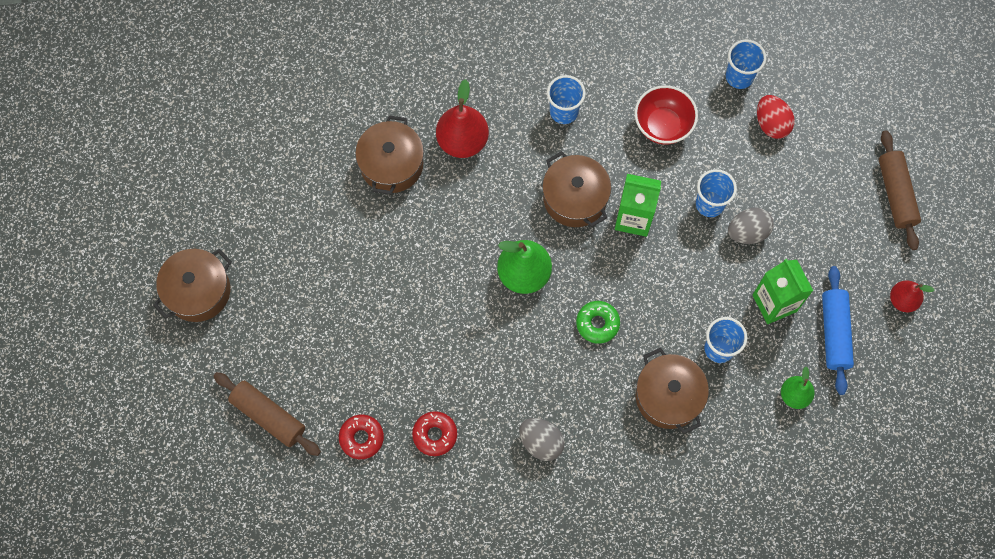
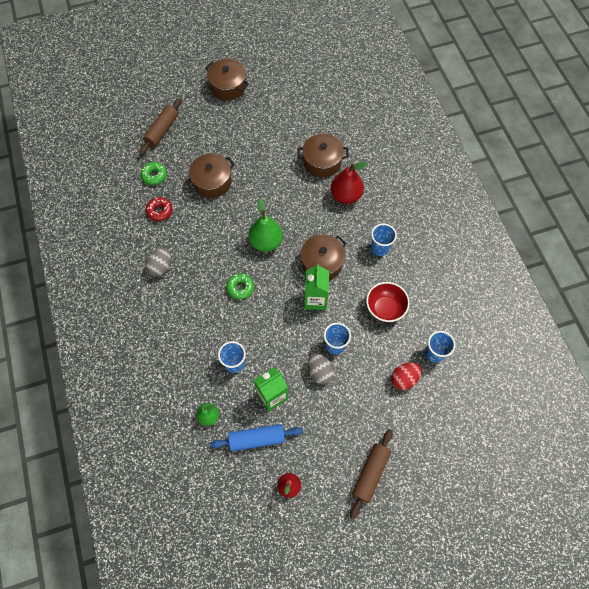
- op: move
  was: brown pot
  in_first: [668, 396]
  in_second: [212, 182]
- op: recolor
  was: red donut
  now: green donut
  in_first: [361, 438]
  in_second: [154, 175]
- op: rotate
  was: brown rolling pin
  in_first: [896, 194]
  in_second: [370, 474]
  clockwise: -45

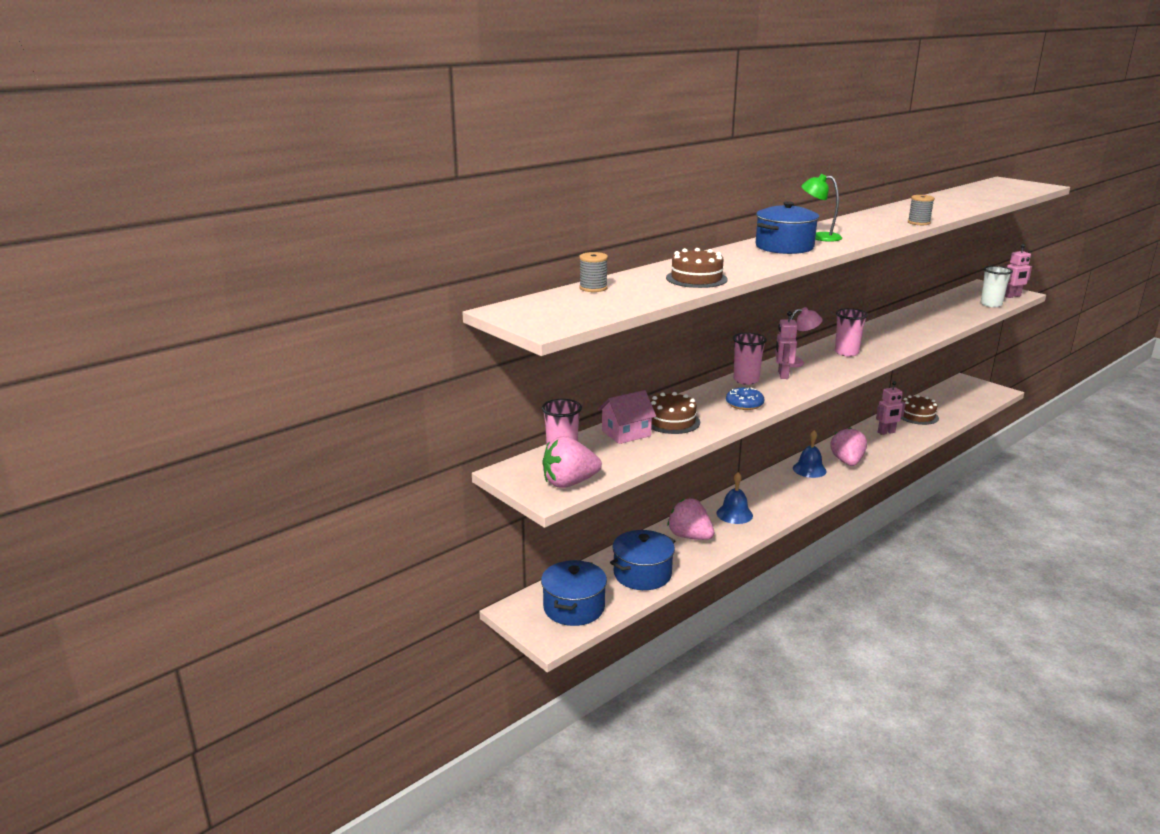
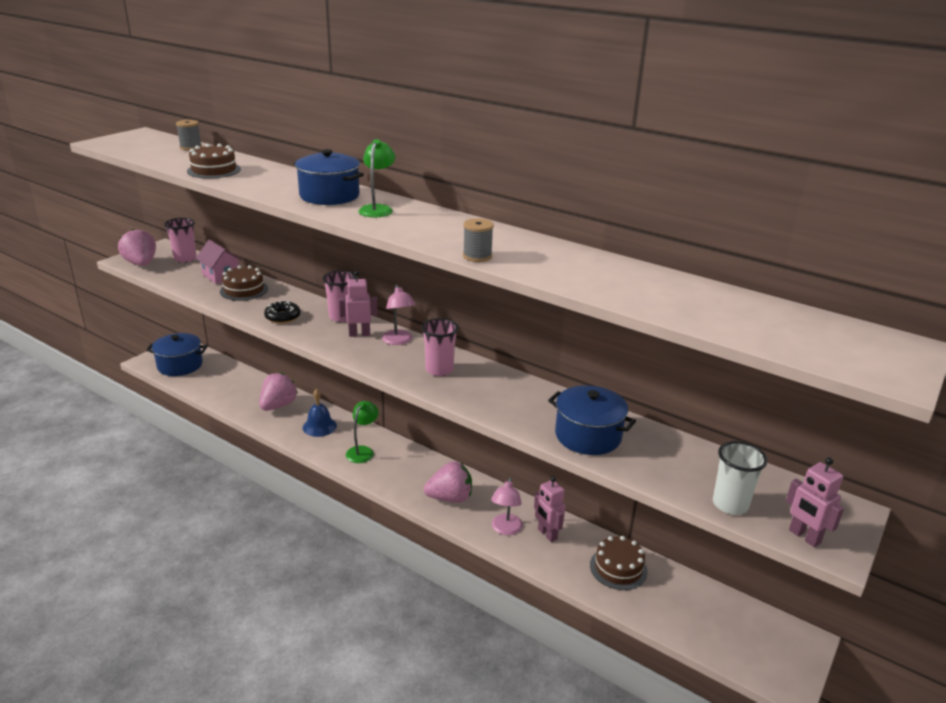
- op: delete
  was: blue bell
  in_first: [809, 469]
- op: insert
  now: green lamp
  in_second: [362, 451]
- op: insert
  now: pink lamp
  in_second: [505, 529]
- op: move
  was: blue pot
  in_first: [642, 574]
  in_second: [588, 436]
- op: recolor
  was: blue donut
  now: black donut
  in_first: [744, 404]
  in_second: [282, 317]

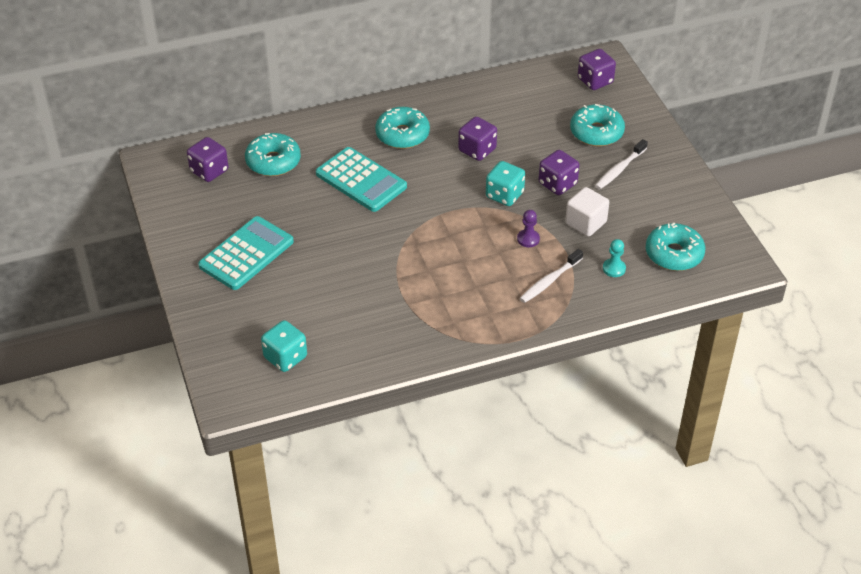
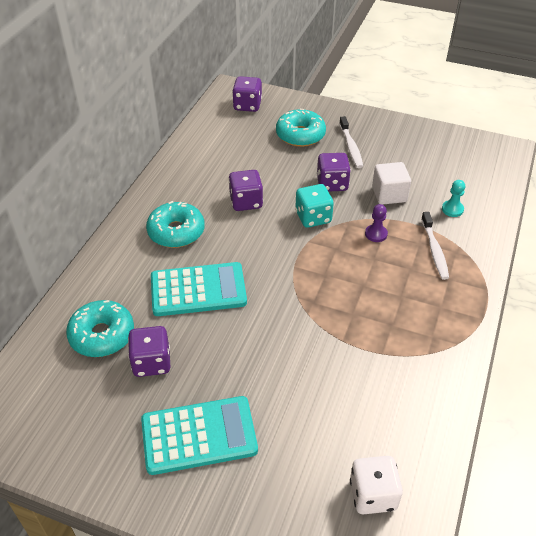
- op: delete
  was: turquoise donut
  in_first: [674, 254]
- op: move
  was: purple dice
  in_first: [209, 171]
  in_second: [151, 362]
- op: recolor
  was: turquoise dice
  now: white dice
  in_first: [285, 357]
  in_second: [373, 495]
- op: rotate
  was: turquoise calculator
  in_first: [246, 254]
  in_second: [199, 435]
  clockwise: 90

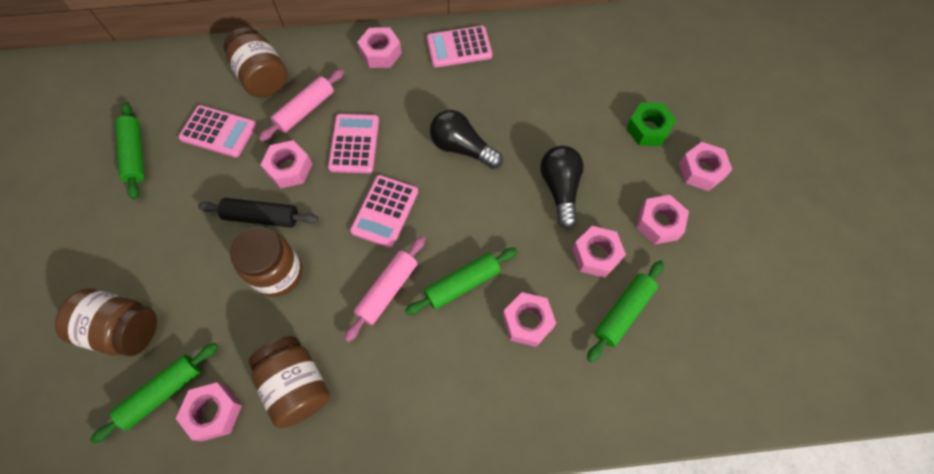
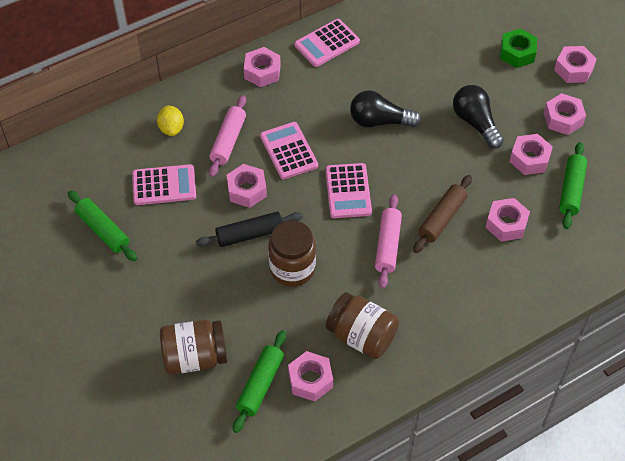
- op: replace
  was: brown jar
  now: yellow lemon
  in_first: [263, 77]
  in_second: [171, 128]
- op: recolor
  was: green rolling pin
  now: brown rolling pin
  in_first: [462, 284]
  in_second: [442, 218]

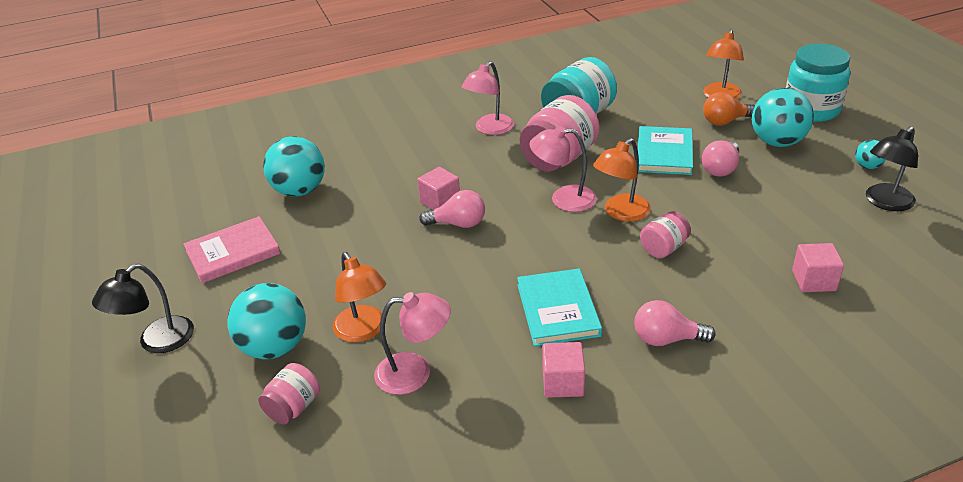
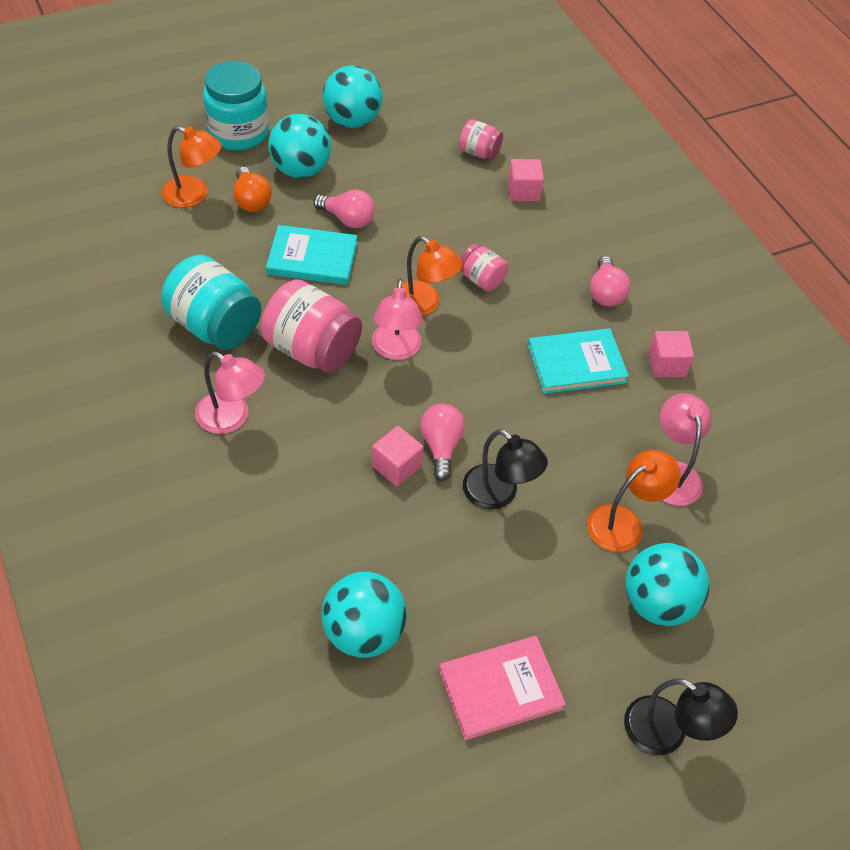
- op: move
  was: pink jar
  in_first: [293, 407]
  in_second: [479, 152]
- op: move
  was: black lamp
  in_first: [885, 202]
  in_second: [499, 494]
- op: rotate
  was: pink book
  in_first: [233, 252]
  in_second: [500, 689]
  clockwise: -75
- op: resize
  was: turquoise ball
  in_first: [867, 166]
  in_second: [352, 121]
  ratio: 2.08

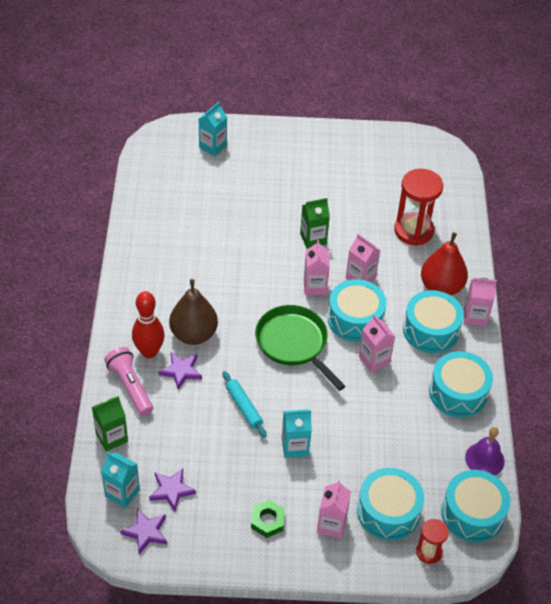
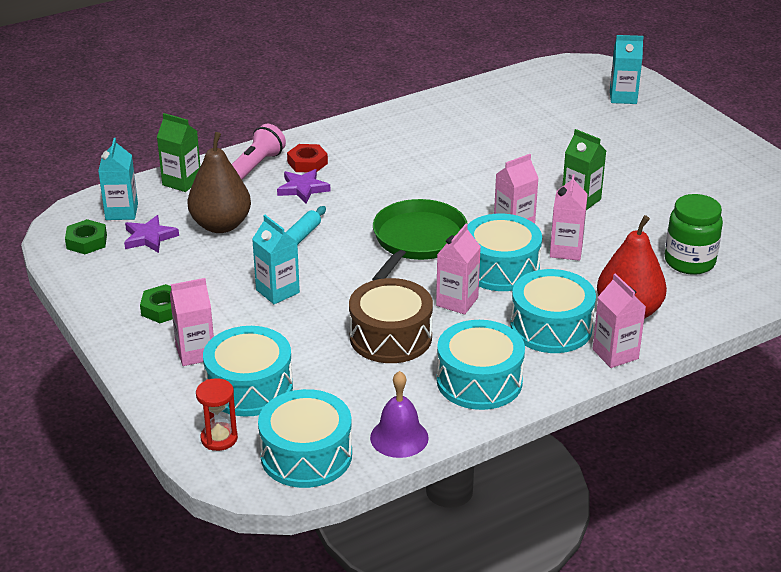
- op: insert
  now: brown drum
  in_second: [390, 337]
- op: move
  was: brown pear
  in_first: [194, 334]
  in_second: [221, 225]
- op: replace
  was: purple star
  now: green nut
  in_first: [146, 532]
  in_second: [86, 242]
- op: replace
  was: red bowling pin
  now: red nut
  in_first: [149, 352]
  in_second: [307, 163]
- op: replace
  was: red hourglass
  now: green jar
  in_first: [413, 231]
  in_second: [689, 261]

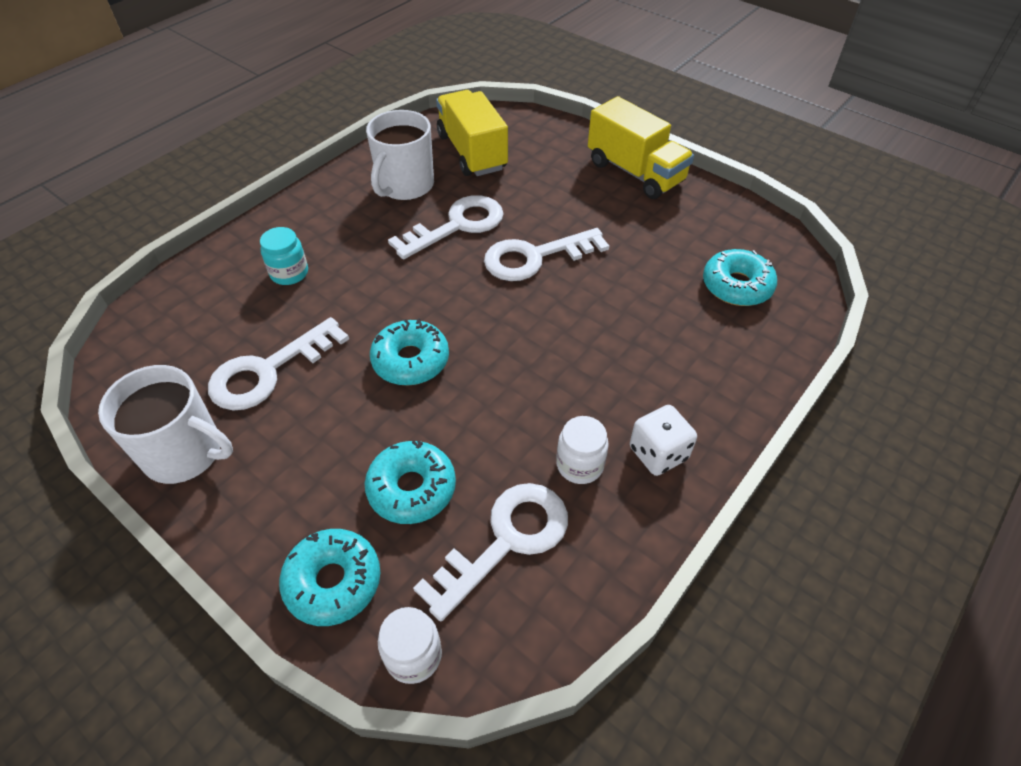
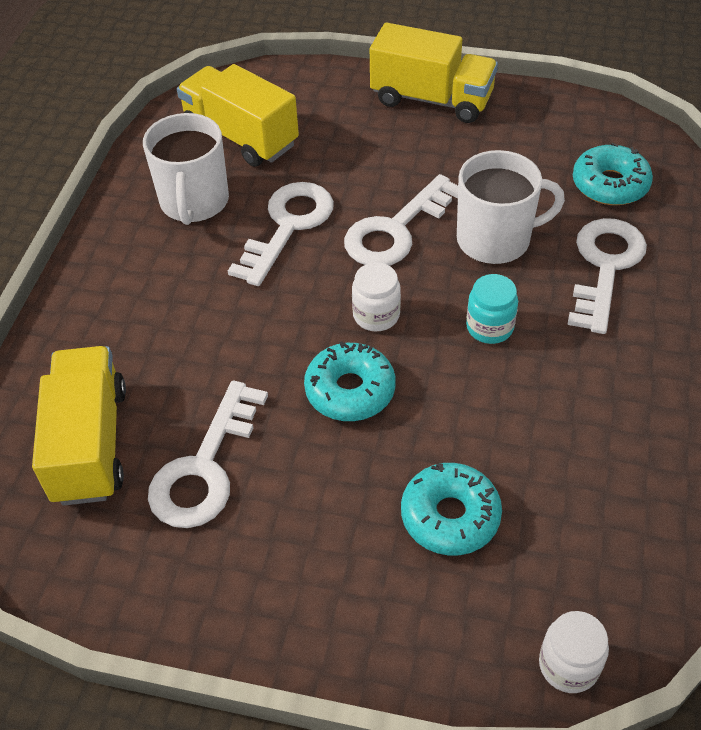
- op: delete
  was: turquoise donut
  in_first: [333, 582]
- op: delete
  was: white dice
  in_first: [658, 453]
- op: insert
  now: yellow truck
  in_second: [90, 444]
- op: move
  was: white mug
  in_first: [185, 452]
  in_second: [495, 239]
- op: move
  was: turquoise jar
  in_first: [289, 273]
  in_second: [489, 327]
- op: move
  was: white key
  in_first: [505, 541]
  in_second: [605, 267]
- op: move
  was: white jar
  in_first: [580, 465]
  in_second: [376, 315]

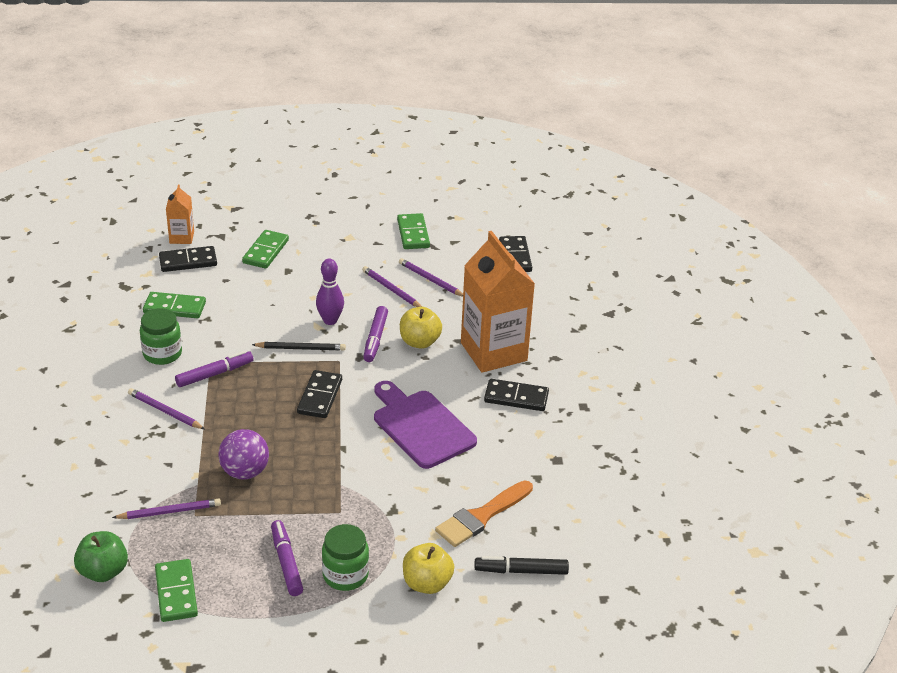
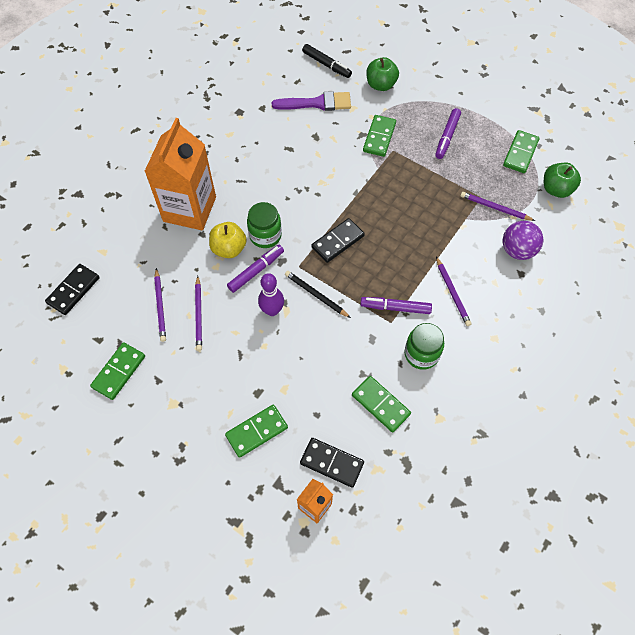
- op: delete
  was: purple cutting board
  in_first: [421, 426]
- op: delete
  was: black domino
  in_first: [516, 397]
- op: insert
  now: green domino
  in_second: [379, 137]
- op: move
  was: purple ball
  in_first: [245, 472]
  in_second: [517, 250]
- op: move
  was: green jar
  in_first: [345, 575]
  in_second: [265, 235]
- op: recolor
  was: yellow apple
  now: green apple
  in_first: [427, 583]
  in_second: [381, 85]
- op: recolor
  was: orange brush
  now: purple brush
  in_first: [481, 516]
  in_second: [317, 103]

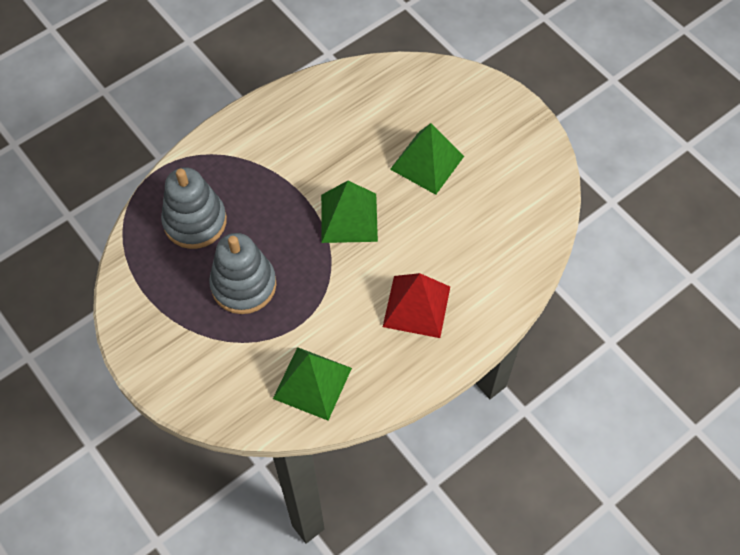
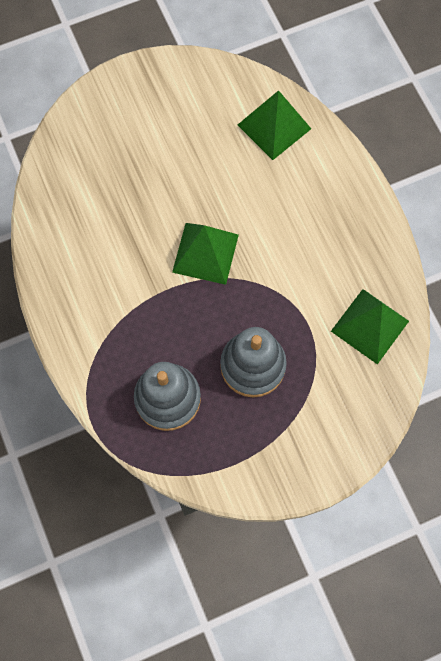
- op: delete
  was: red pyramid
  in_first: [416, 306]
- op: move
  was: green pyramid
  in_first: [427, 162]
  in_second: [274, 126]

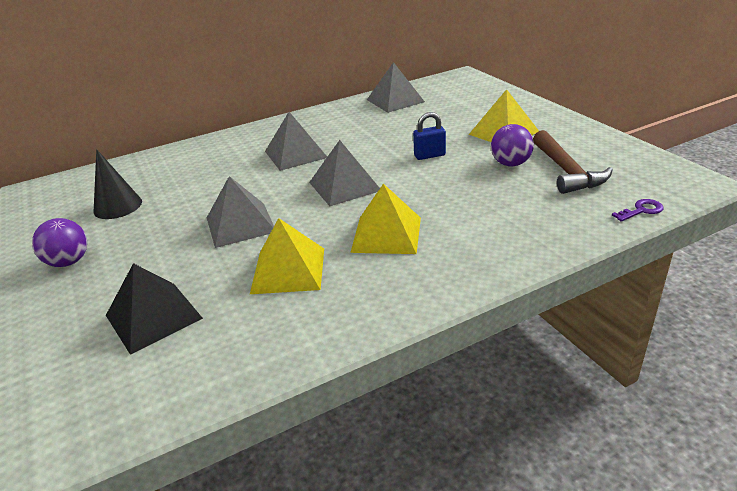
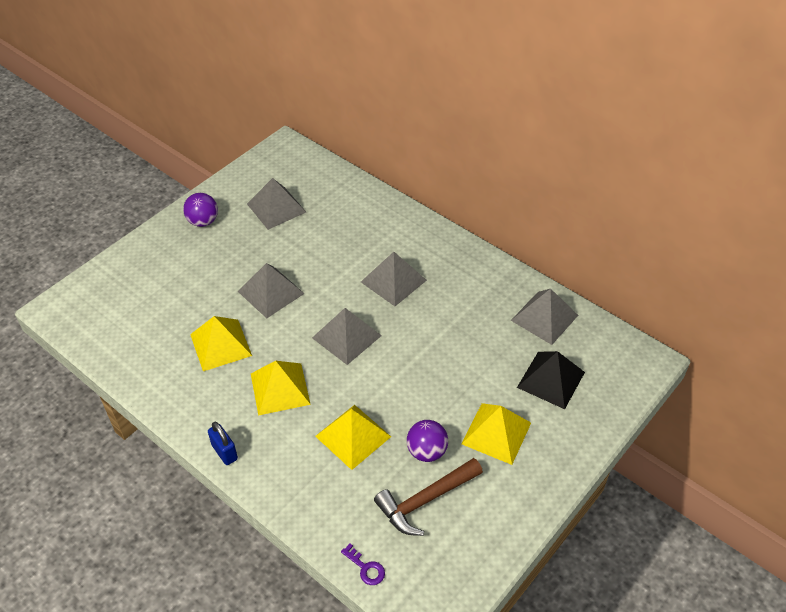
- op: insert
  now: yellow pyramid
  in_second: [353, 436]
- op: move
  was: black pyramid
  in_first: [153, 316]
  in_second: [551, 379]
- op: move
  was: blue padlock
  in_first: [429, 155]
  in_second: [224, 452]
- op: replace
  was: black cone
  now: grey pyramid
  in_first: [118, 206]
  in_second: [276, 208]

